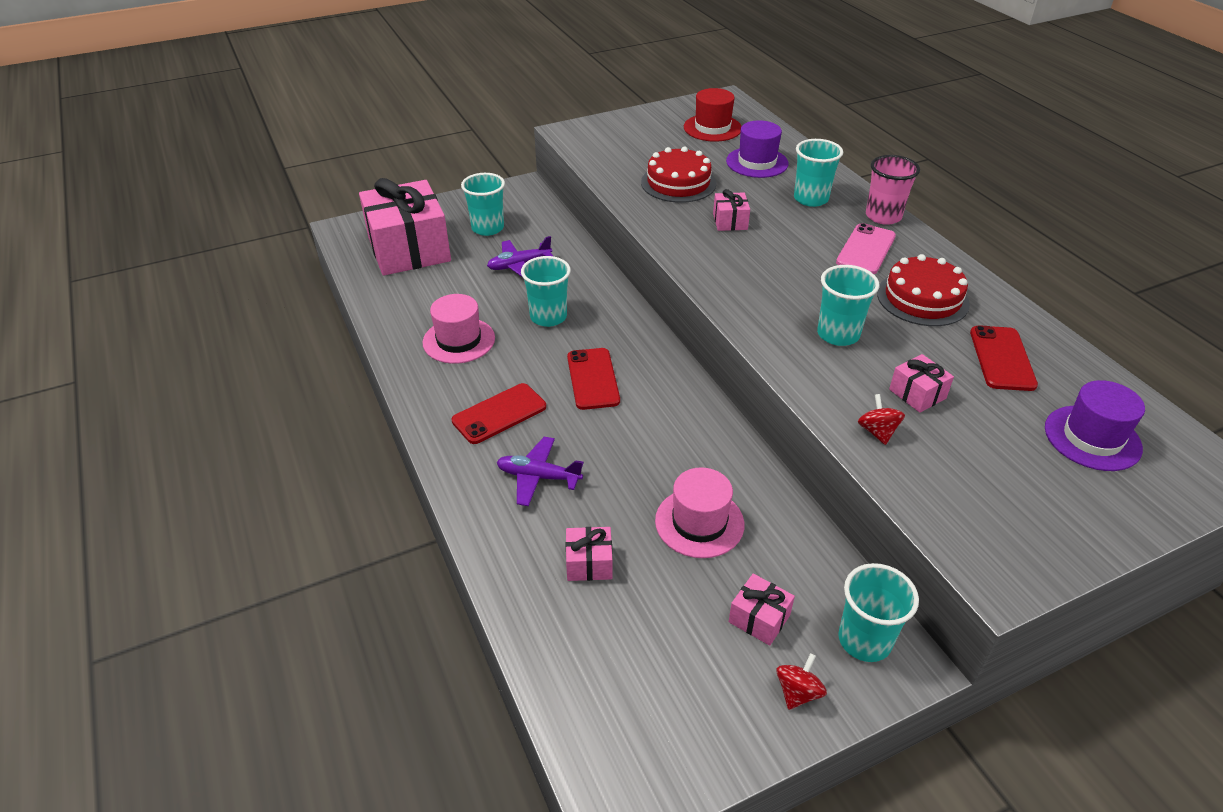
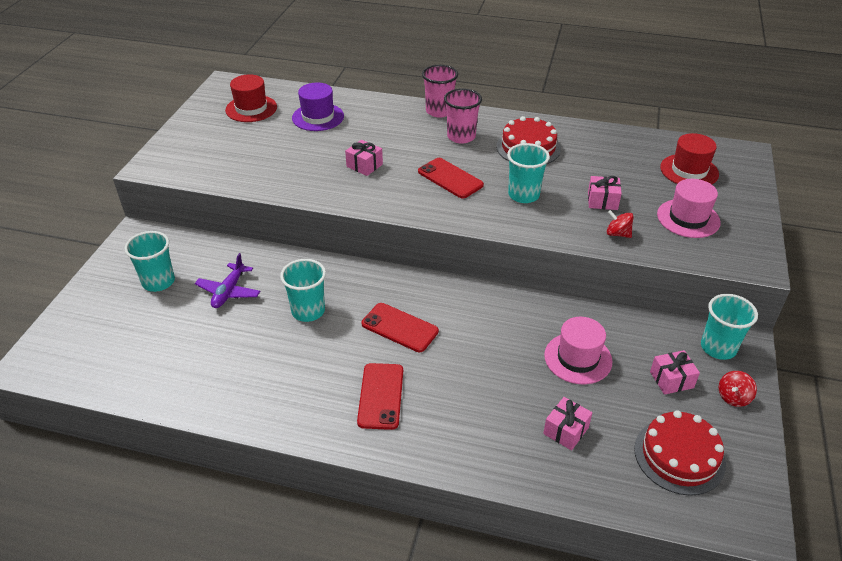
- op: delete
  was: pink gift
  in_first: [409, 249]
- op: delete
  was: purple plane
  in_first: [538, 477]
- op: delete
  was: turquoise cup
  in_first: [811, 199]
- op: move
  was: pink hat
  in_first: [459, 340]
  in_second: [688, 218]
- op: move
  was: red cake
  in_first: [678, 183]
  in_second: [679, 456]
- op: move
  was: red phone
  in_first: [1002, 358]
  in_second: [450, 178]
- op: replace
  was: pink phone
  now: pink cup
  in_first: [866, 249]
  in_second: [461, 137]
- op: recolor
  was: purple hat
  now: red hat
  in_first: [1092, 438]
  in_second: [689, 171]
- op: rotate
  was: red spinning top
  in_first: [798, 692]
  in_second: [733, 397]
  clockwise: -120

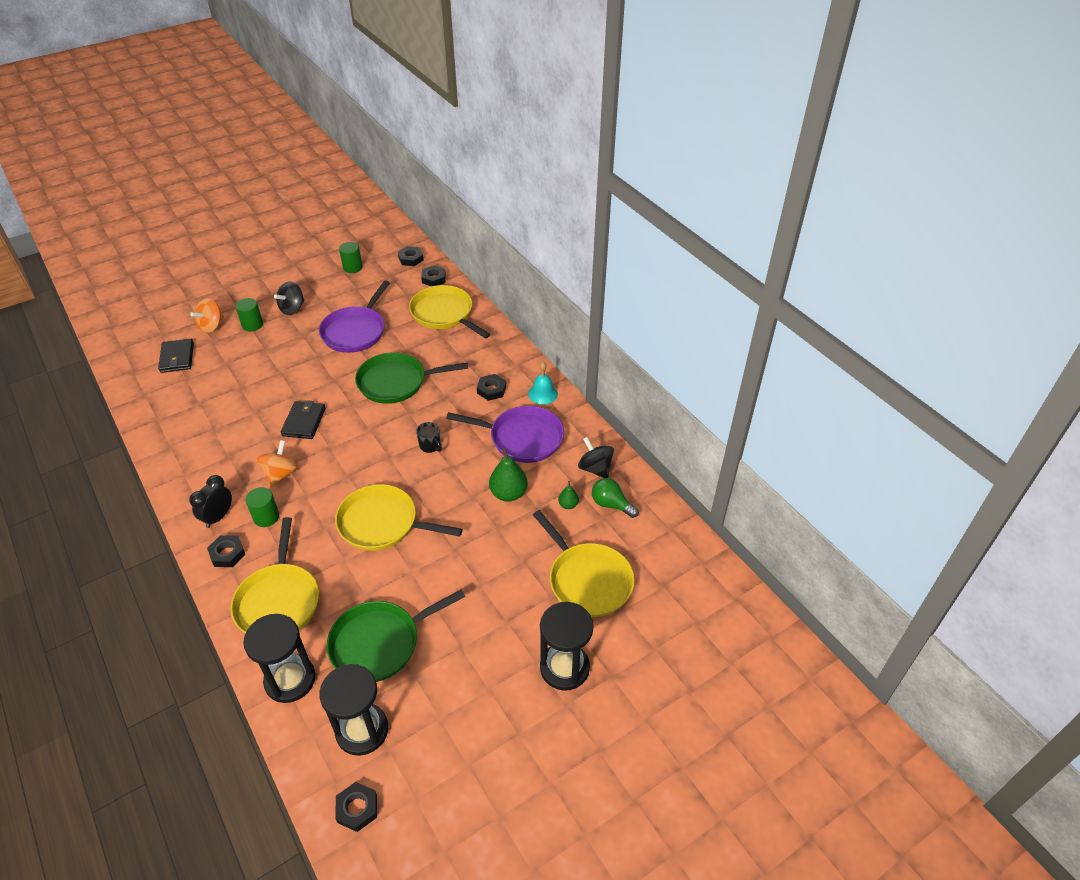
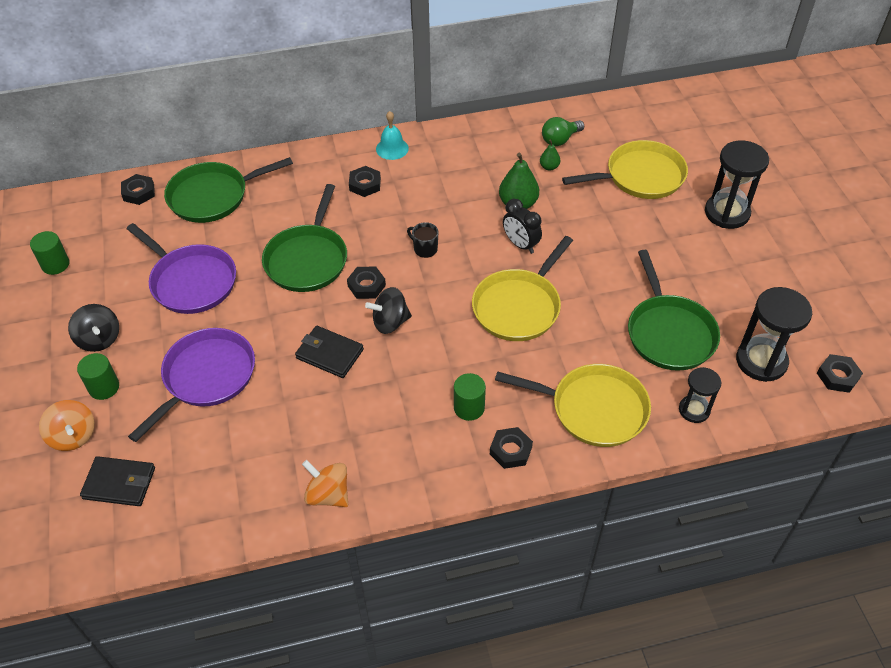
- op: move
  was: black clock
  in_first: [218, 517]
  in_second: [520, 244]
- op: move
  was: orange spinning top
  in_first: [281, 474]
  in_second: [328, 494]
- op: move
  was: black nut
  in_first: [411, 259]
  in_second: [366, 285]
- op: move
  was: purple pan
  in_first: [522, 438]
  in_second: [206, 377]
- op: move
  was: black spinning top
  in_first: [595, 468]
  in_second: [390, 322]
- op: recolor
  was: yellow pan
  now: green pan
  in_first: [444, 314]
  in_second: [212, 196]
- op: rotate
  was: black mug
  in_first: [430, 446]
  in_second: [424, 249]
  clockwise: -120
- op: resize
  was: black hourglass
  in_first: [290, 680]
  in_second: [694, 410]
  ratio: 0.59

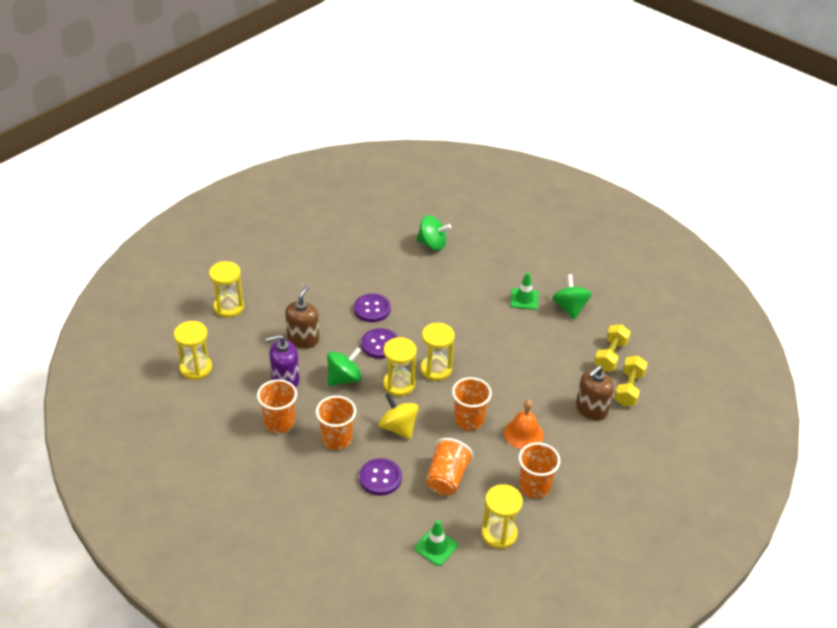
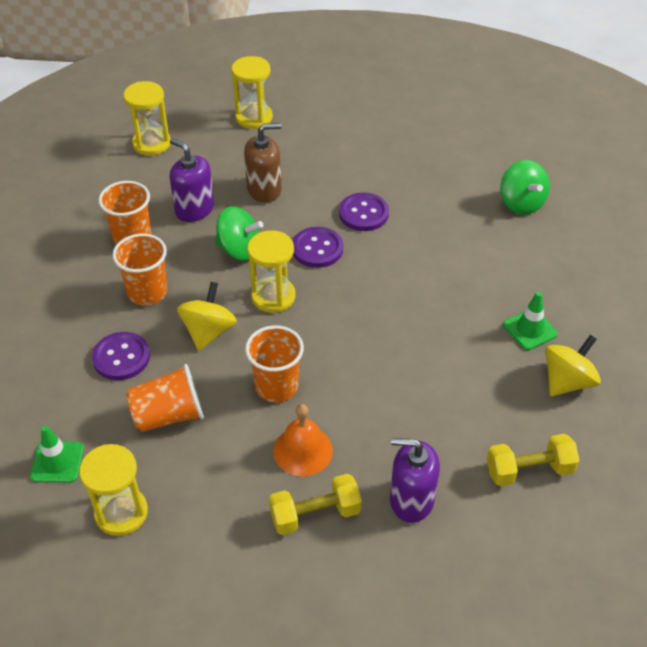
- op: delete
  was: yellow hourglass
  in_first: [436, 369]
- op: delete
  was: orange cup
  in_first: [534, 486]
- op: move
  was: yellow dumbbell
  in_first: [629, 389]
  in_second: [315, 514]
- op: recolor
  was: green spinning top
  now: yellow spinning top
  in_first: [570, 308]
  in_second: [567, 381]
- op: recolor
  was: brown soap dispenser
  now: purple soap dispenser
  in_first: [591, 409]
  in_second: [411, 500]

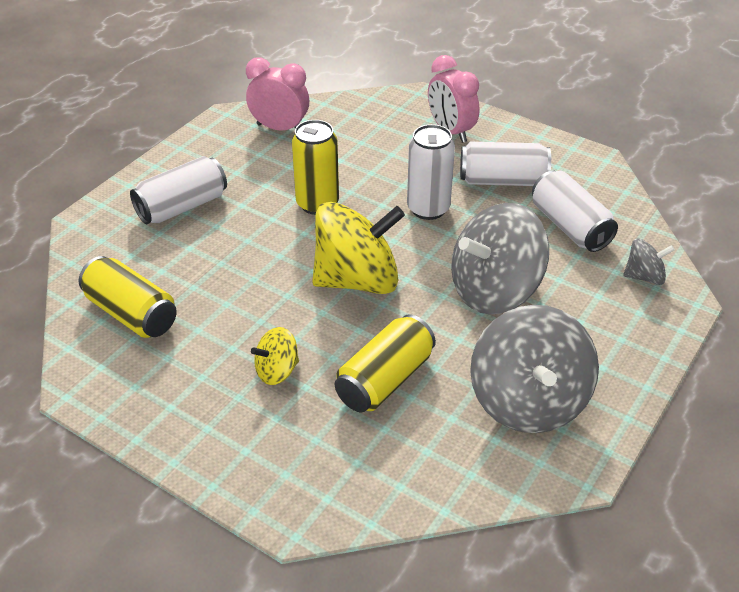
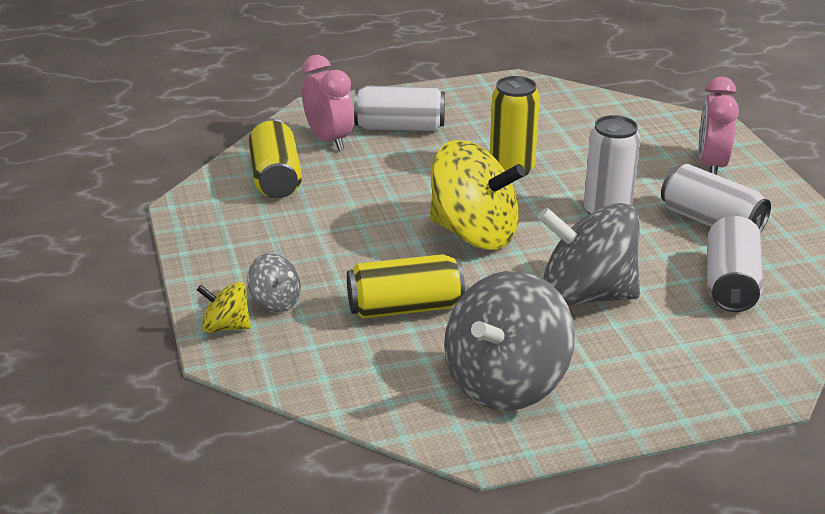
- op: move
  was: pink clock
  in_first: [280, 128]
  in_second: [329, 140]
- op: move
  was: yellow spinning top
  in_first: [277, 371]
  in_second: [226, 327]
- op: move
  was: grey spinning top
  in_first: [644, 276]
  in_second: [275, 302]

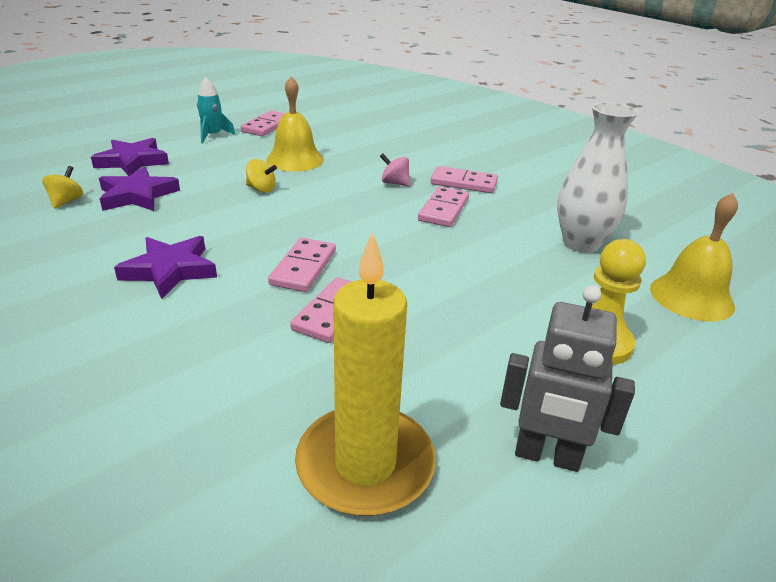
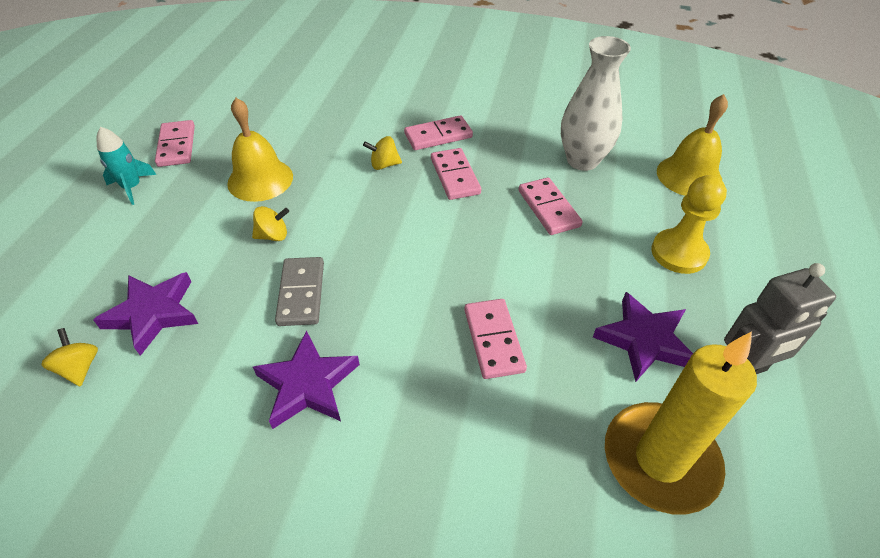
- op: insert
  now: grey domino
  in_second: [301, 293]
- op: move
  was: purple star
  in_first: [132, 161]
  in_second: [644, 340]
- op: move
  was: pink domino
  in_first: [303, 268]
  in_second: [549, 208]
- op: recolor
  was: pink spinning top
  now: yellow spinning top
  in_first: [395, 183]
  in_second: [384, 165]

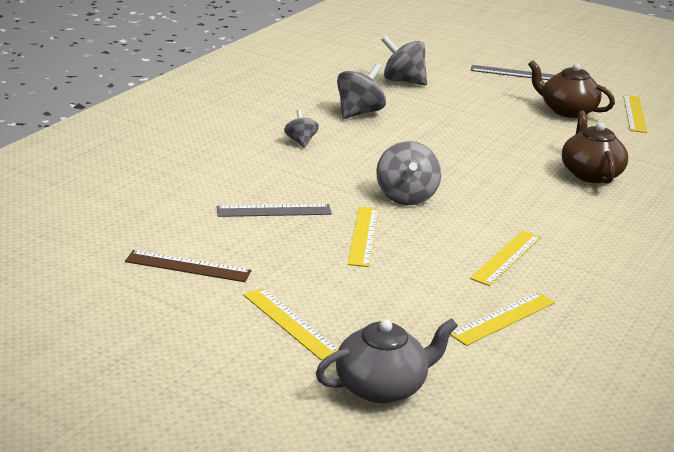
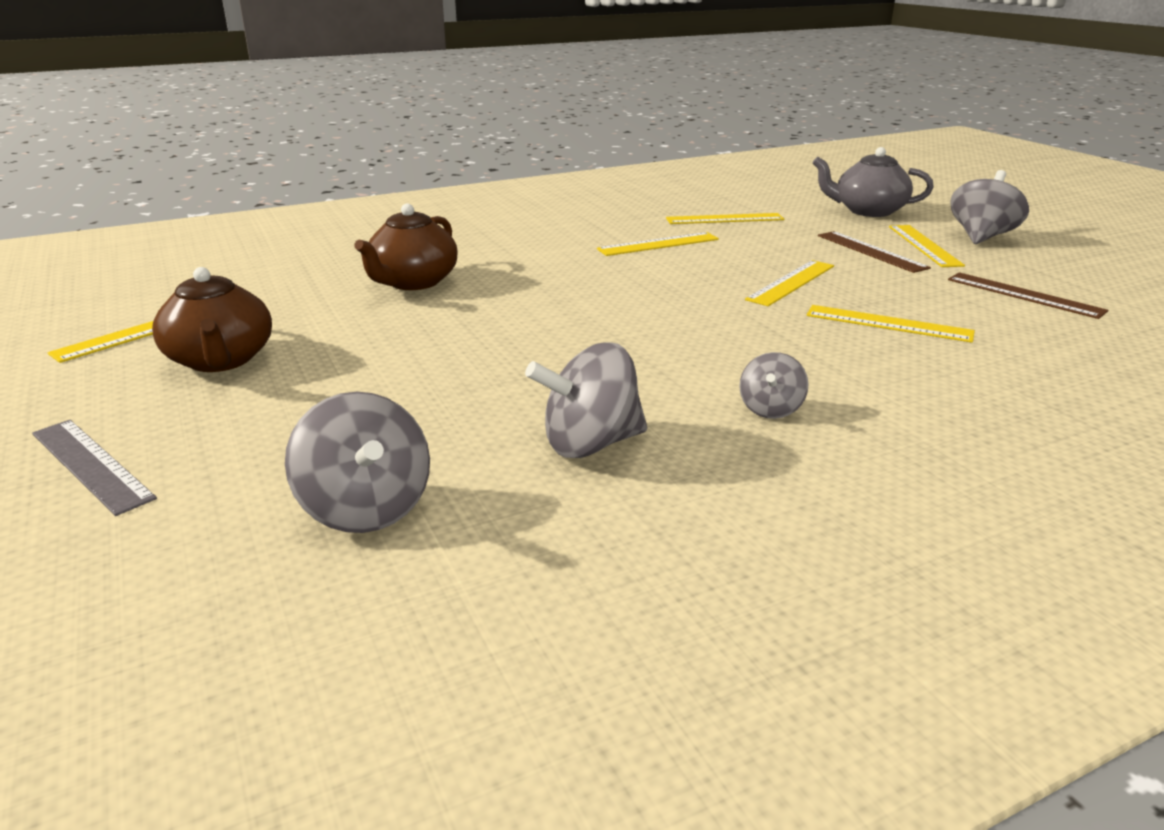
- op: insert
  now: brown ruler
  in_second: [871, 251]
- op: move
  was: grey spinning top
  in_first: [406, 196]
  in_second: [981, 237]
- op: recolor
  was: grey ruler
  now: yellow ruler
  in_first: [274, 211]
  in_second: [888, 323]

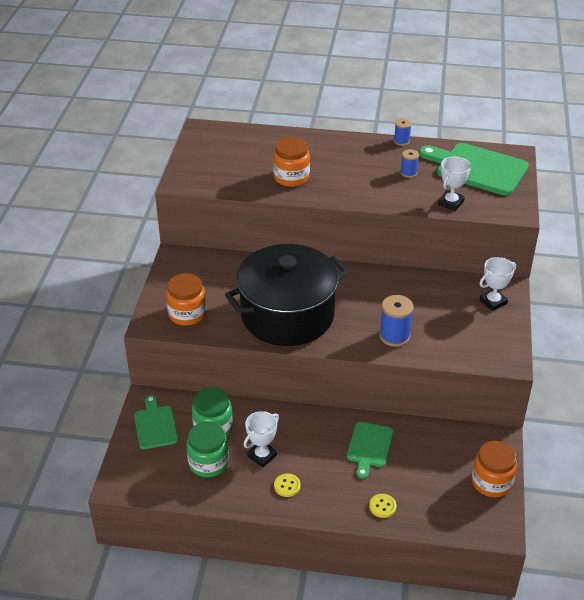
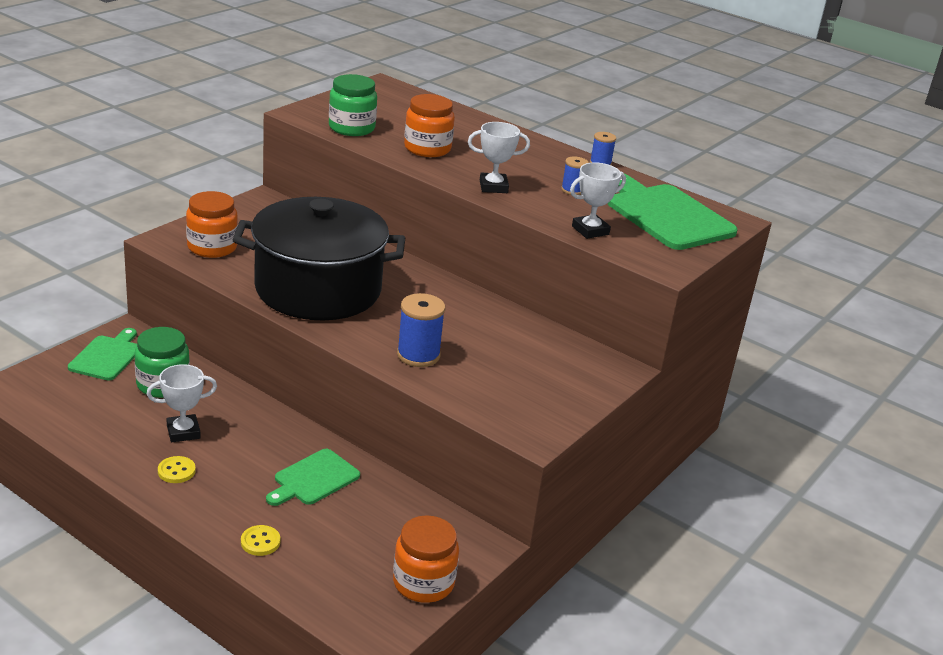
- op: move
  was: green jar
  in_first: [208, 463]
  in_second: [351, 128]
- op: move
  was: white trophy
  in_first: [493, 302]
  in_second: [493, 187]

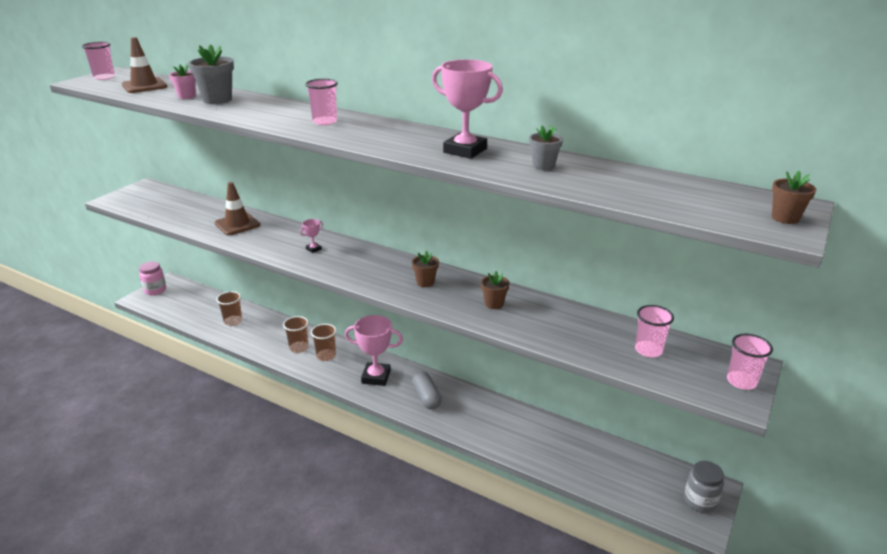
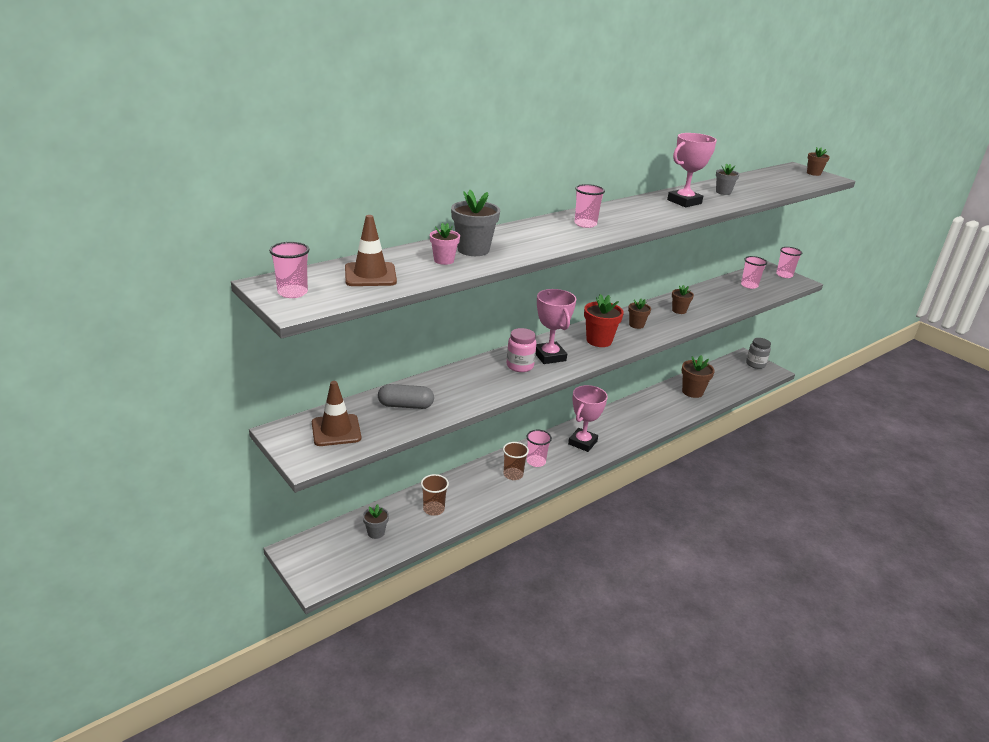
- op: insert
  now: grey flower pot
  in_second: [376, 532]
- op: insert
  now: red flower pot
  in_second: [599, 341]
- op: insert
  now: brown flower pot
  in_second: [692, 392]
- op: move
  was: pink jar
  in_first: [155, 290]
  in_second: [520, 366]
- op: move
  was: brown traffic cone
  in_first: [237, 224]
  in_second: [336, 430]
- op: move
  was: grey capsule
  in_first: [426, 397]
  in_second: [405, 405]
- op: recolor
  was: brown cup
  now: pink cup
  in_first: [326, 356]
  in_second: [536, 462]
- op: resize
  was: pink trophy
  in_first: [313, 249]
  in_second: [549, 356]
  ratio: 2.25

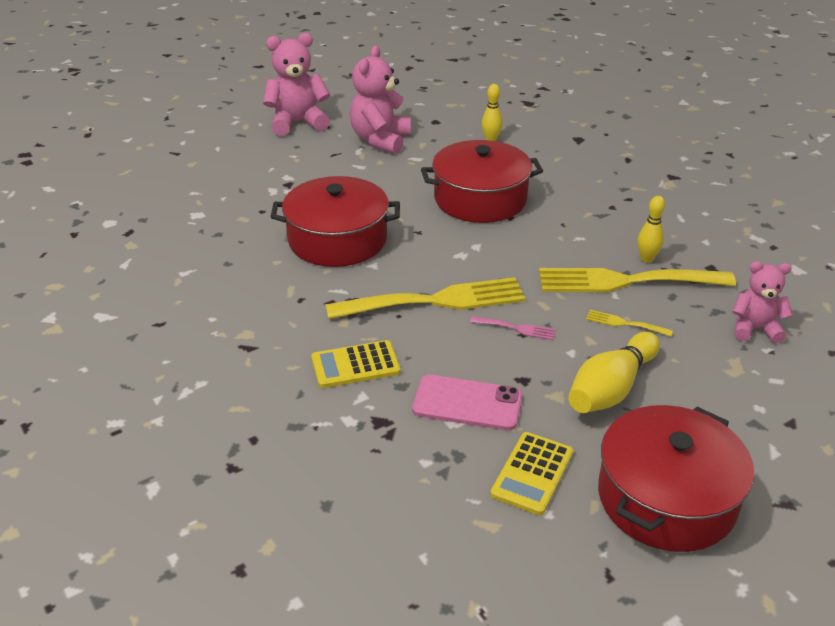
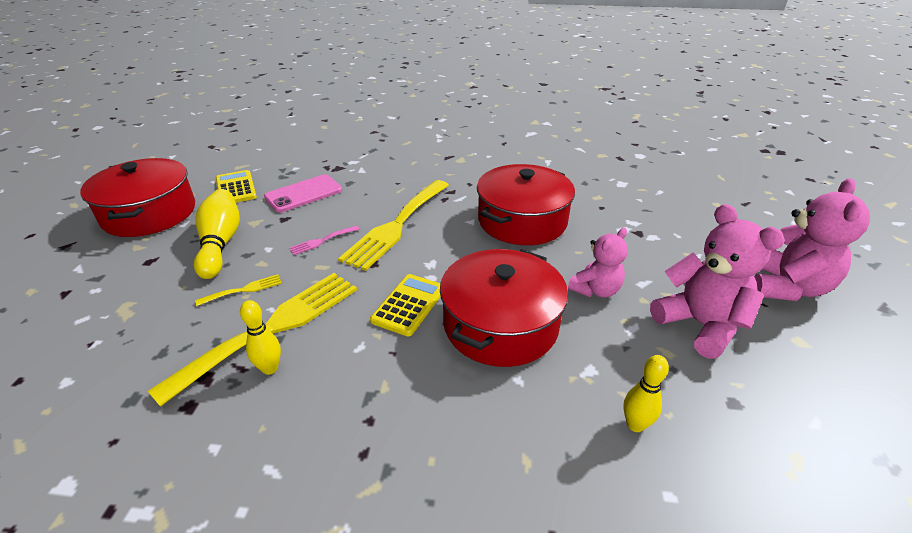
- op: move
  was: yellow calculator
  in_first: [355, 365]
  in_second: [409, 305]
- op: move
  was: pink teddy bear
  in_first: [755, 329]
  in_second: [595, 290]

